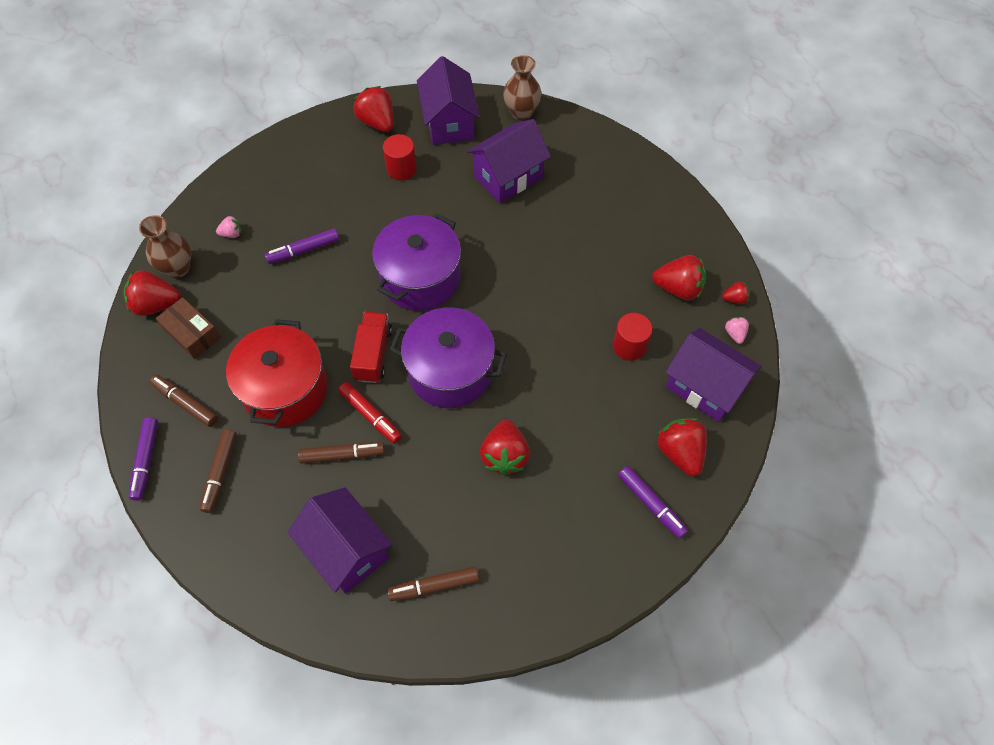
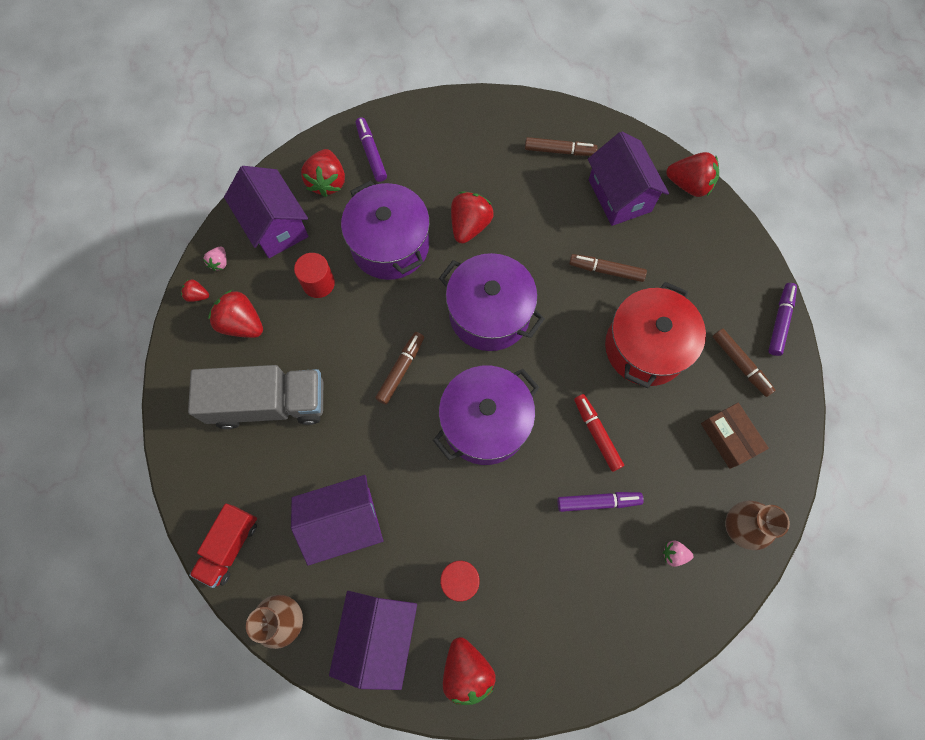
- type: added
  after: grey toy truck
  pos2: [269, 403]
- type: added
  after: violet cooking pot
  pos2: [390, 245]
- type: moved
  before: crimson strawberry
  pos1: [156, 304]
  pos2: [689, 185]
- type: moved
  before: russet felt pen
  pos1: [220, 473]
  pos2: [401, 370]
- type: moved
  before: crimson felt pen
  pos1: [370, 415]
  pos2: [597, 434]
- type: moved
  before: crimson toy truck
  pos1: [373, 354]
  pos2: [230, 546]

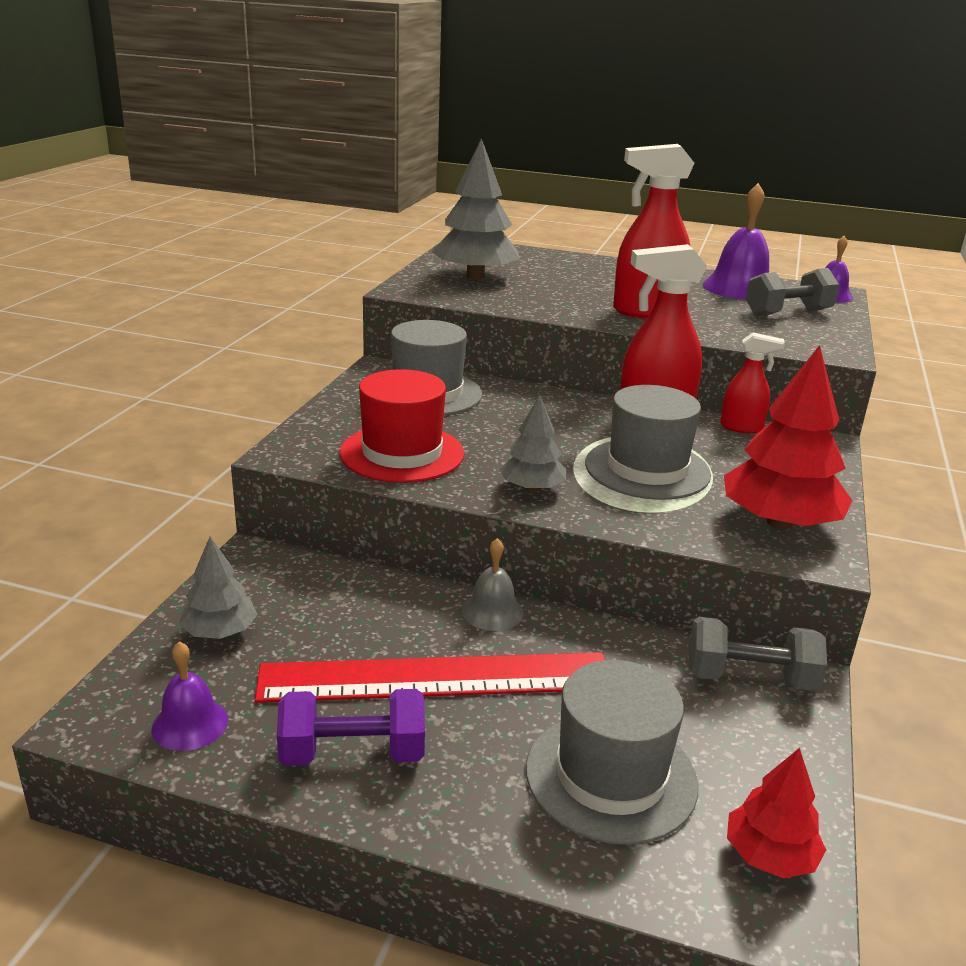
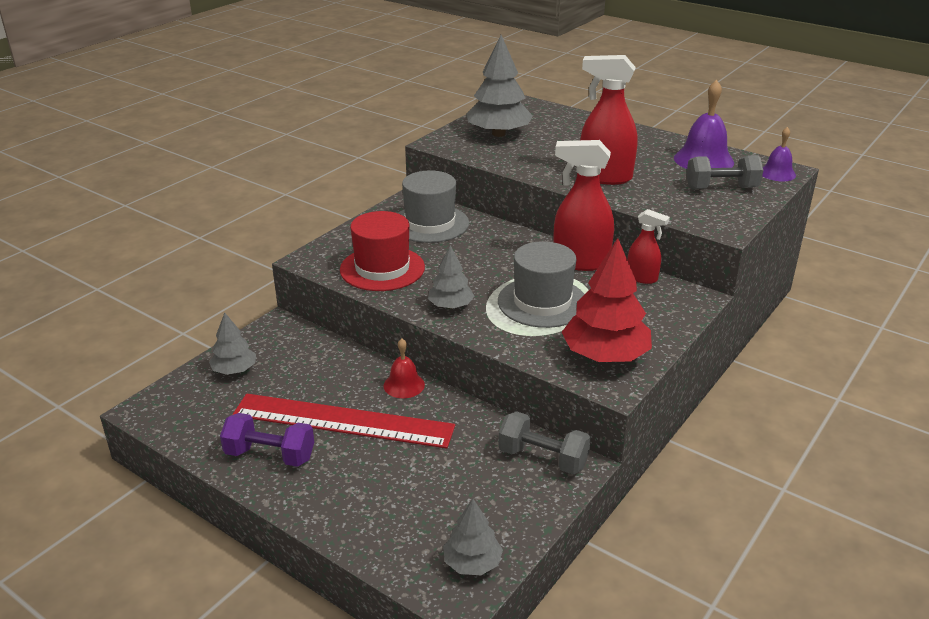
- type: removed
  before: violet school bell
  pos1: [190, 724]
- type: removed
  before: grey top hat
  pos1: [611, 776]
- type: recoloured
  before: grey school bell
  after: crimson school bell
  pos1: [492, 611]
  pos2: [404, 385]
- type: recoloured
  before: crimson toy tree
  after: grey toy tree
  pos1: [770, 856]
  pos2: [472, 563]

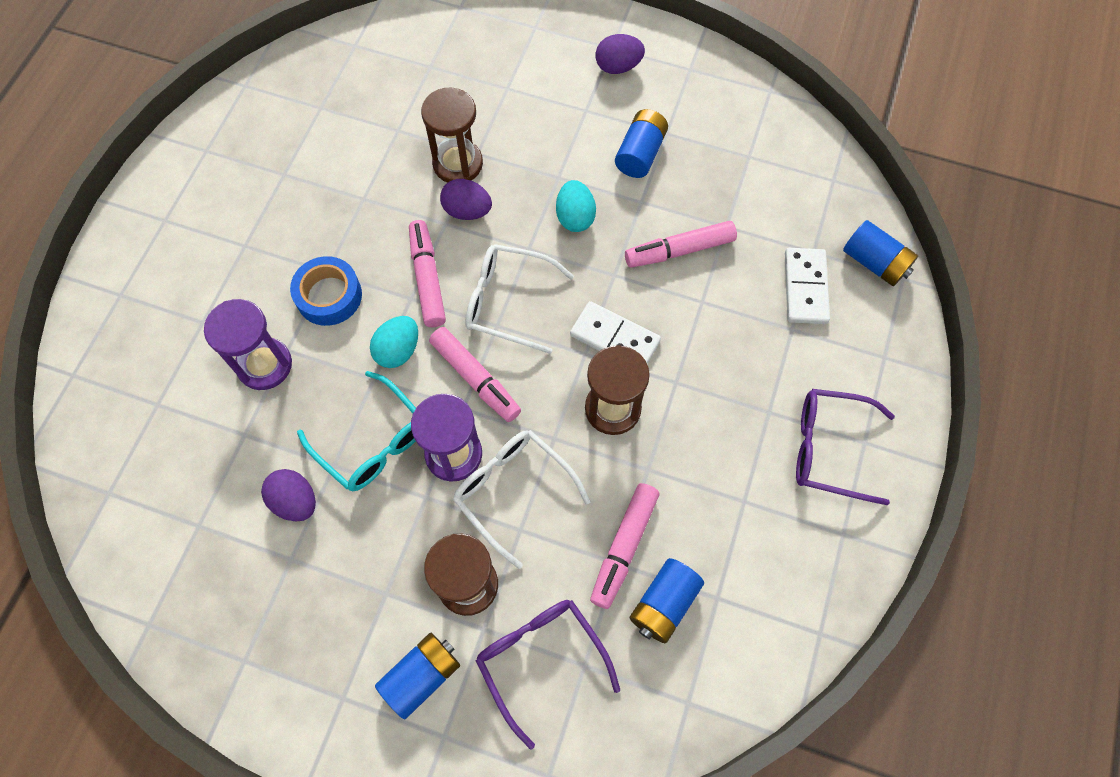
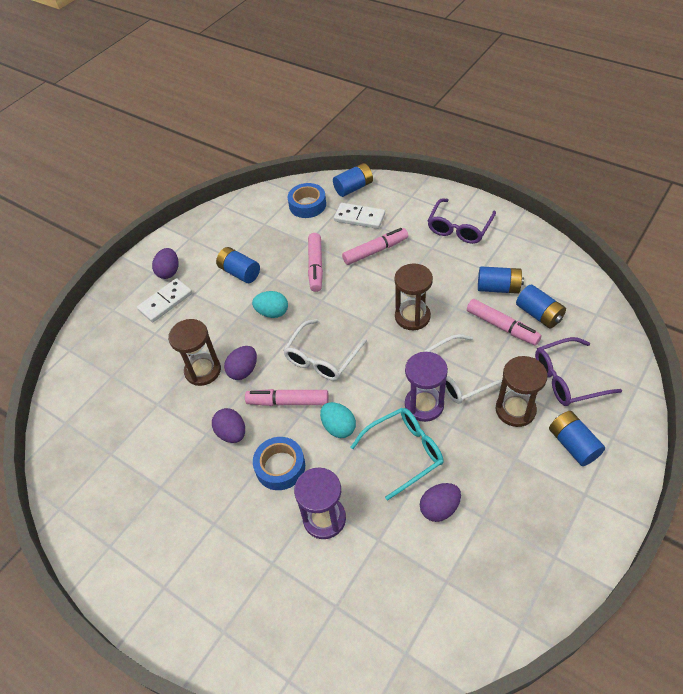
- type: added
  after: violet egg shape
  pos2: [232, 433]
- type: added
  after: royal blue roll of tape
  pos2: [307, 205]
- type: added
  after: royal blue battery
  pos2: [498, 288]
- type: moved
  before: rosy felt pen
  pos1: [475, 378]
  pos2: [375, 251]
- type: moved
  before: pure white domino
  pos1: [615, 338]
  pos2: [165, 302]

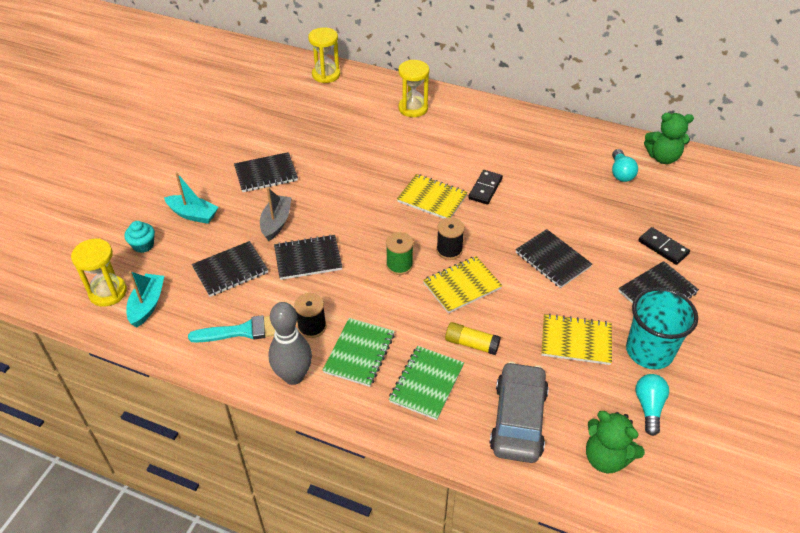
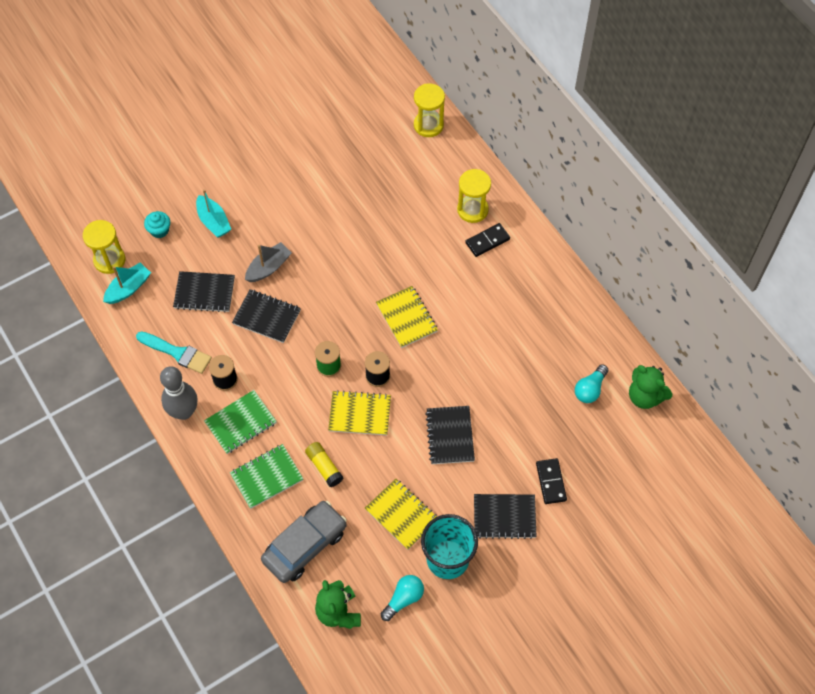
- type: removed
  before: ebony notebook
  pos1: [266, 174]
- type: moved
  before: ebony domino
  pos1: [485, 189]
  pos2: [487, 241]

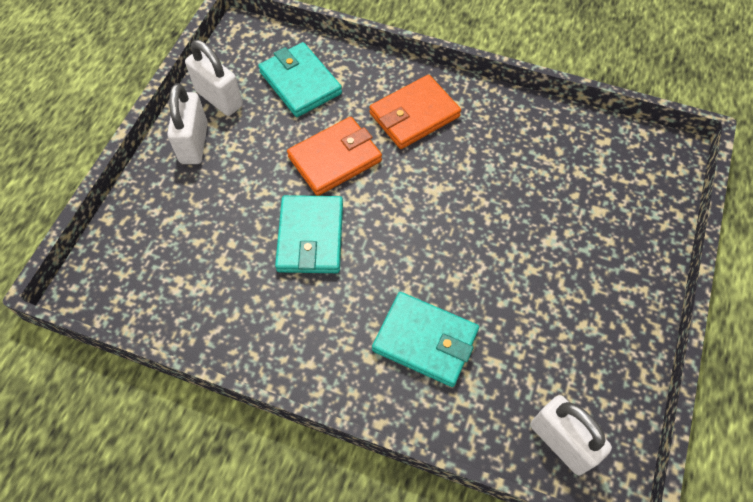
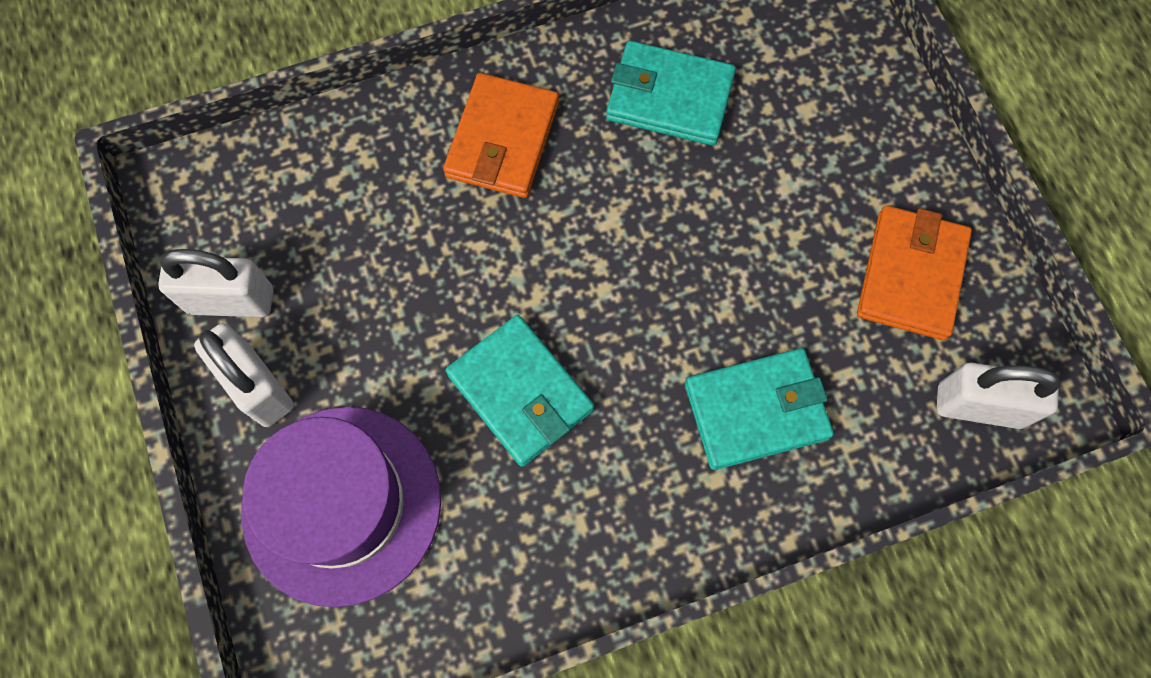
- type: added
  after: violet top hat
  pos2: [342, 504]
- type: moved
  before: teal wallet
  pos1: [300, 83]
  pos2: [669, 98]
- type: moved
  before: orange wallet
  pos1: [335, 159]
  pos2: [911, 275]

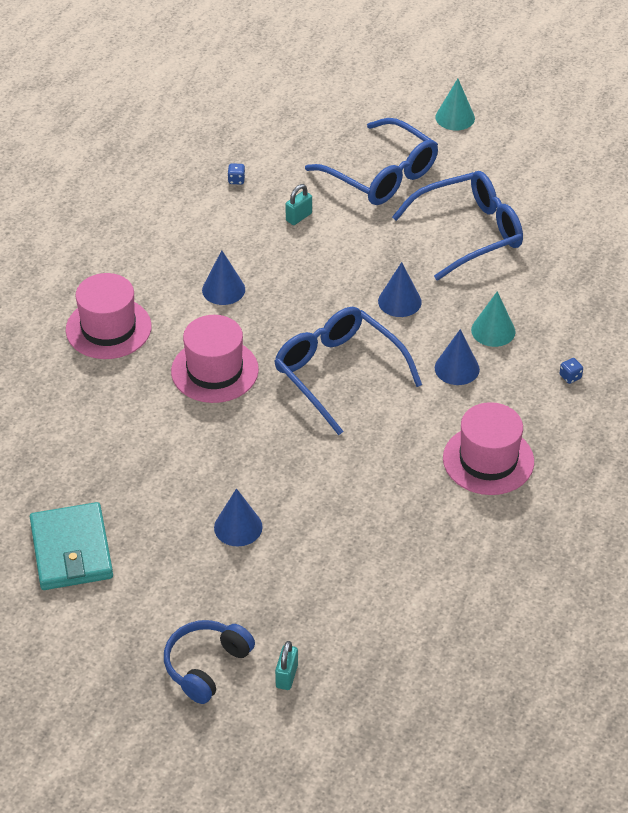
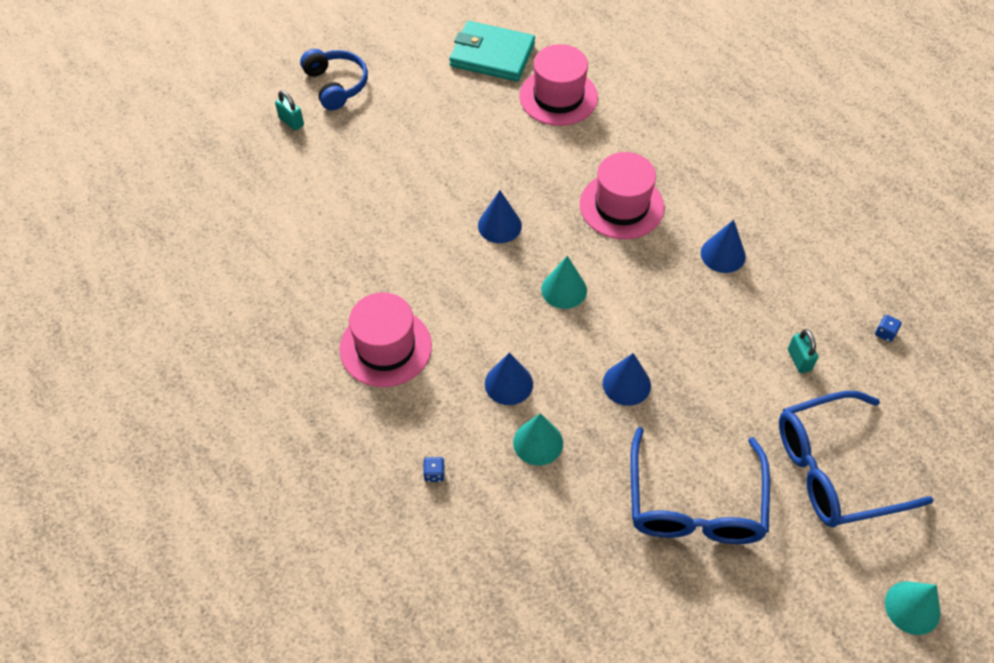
- type: moved
  before: rosy top hat
  pos1: [108, 328]
  pos2: [558, 97]
- type: moved
  before: royal blue cone shape
  pos1: [238, 527]
  pos2: [499, 225]
- type: replaced
  before: royal blue glasses
  after: teal cone shape
  pos1: [337, 372]
  pos2: [564, 289]

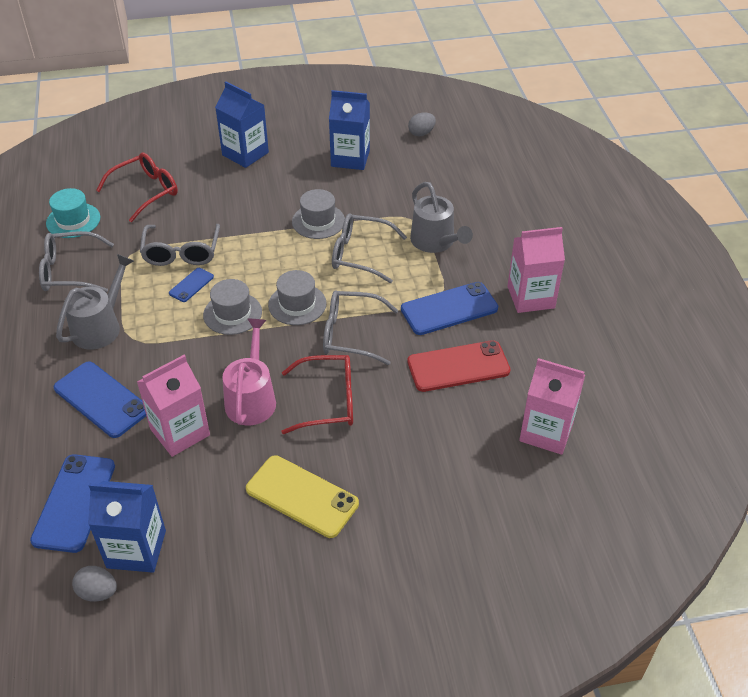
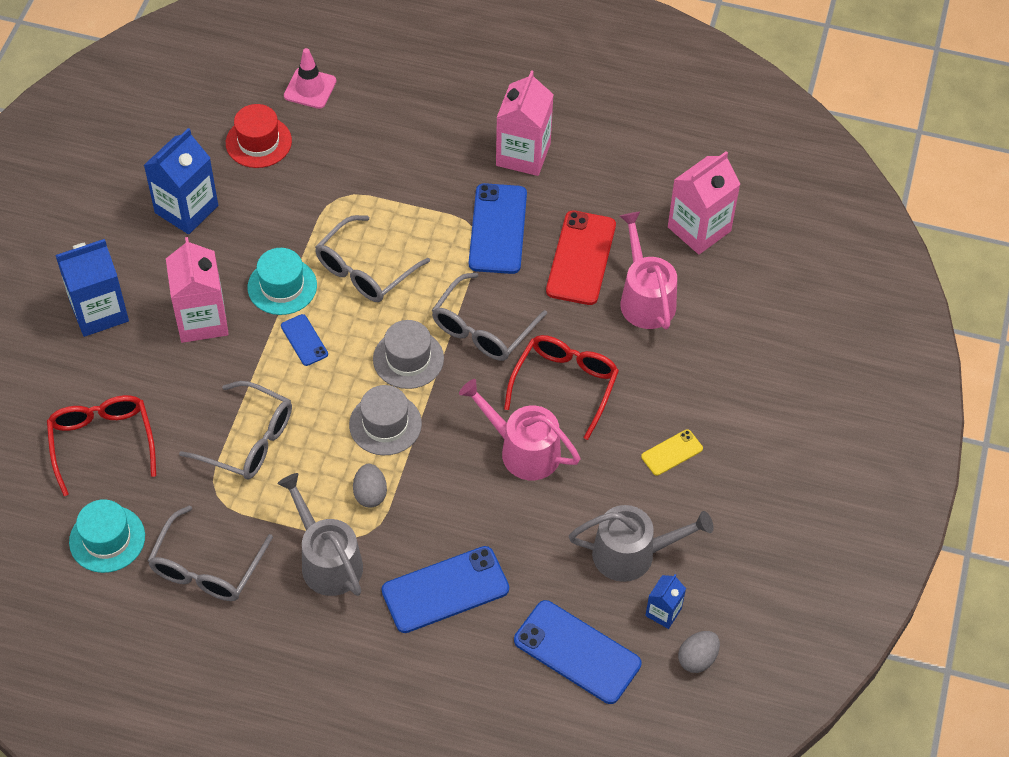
- type: added
  after: crimson top hat
  pos2: [258, 142]
- type: added
  after: rosy safety cone
  pos2: [310, 88]
- type: added
  after: rosy watering pot
  pos2: [645, 298]
- type: moved
  before: rosy milk carton
  pos1: [180, 432]
  pos2: [202, 320]
- type: moved
  before: royal blue phone
  pos1: [191, 285]
  pos2: [304, 340]
- type: moved
  before: grey egg shape
  pos1: [421, 133]
  pos2: [370, 494]
- type: moved
  before: grey watering pot
  pos1: [435, 242]
  pos2: [632, 554]
- type: recoloured
  before: grey top hat
  after: teal top hat
  pos1: [318, 221]
  pos2: [282, 286]
- type: resized
  before: royal blue milk carton
  pos1: [136, 549]
  pos2: [663, 612]
  scale: 0.52
- type: resized
  before: yellow phone
  pos1: [302, 496]
  pos2: [672, 452]
  scale: 0.52

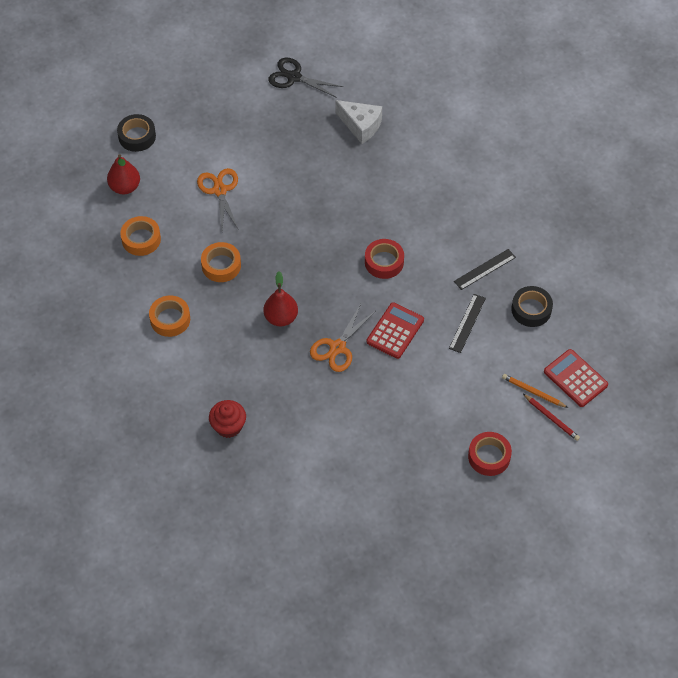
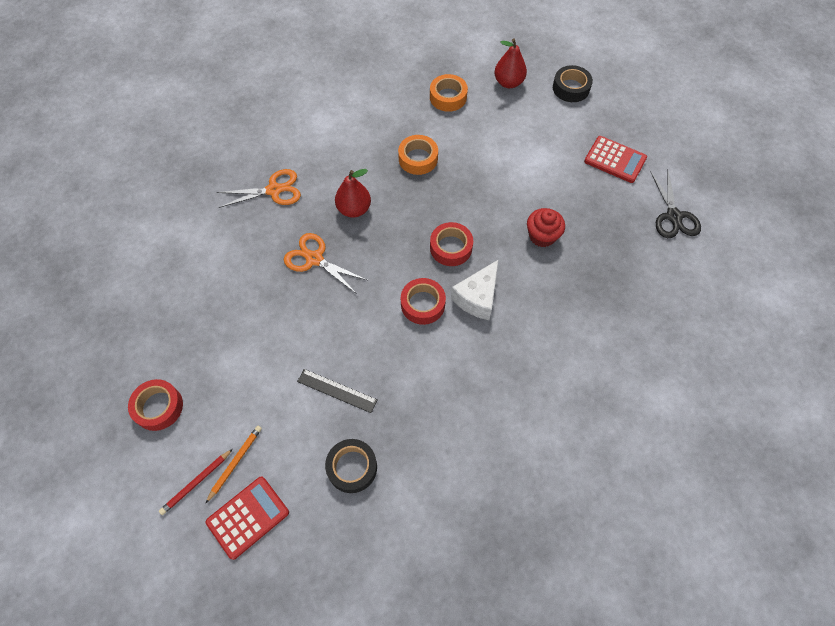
- type: removed
  before: orange roll of tape
  pos1: [170, 319]
- type: removed
  before: ebony measuring stick
  pos1: [484, 269]
- type: added
  after: crimson roll of tape
  pos2: [451, 247]
- type: moved
  before: orange scissors
  pos1: [219, 190]
  pos2: [274, 190]
- type: moved
  before: crimson cupcake
  pos1: [228, 426]
  pos2: [542, 236]
- type: moved
  before: pure white cheese
  pos1: [361, 125]
  pos2: [477, 297]
- type: moved
  before: crimson pocket calculator
  pos1: [395, 331]
  pos2: [615, 160]
- type: turned
  before: ebony scissors
  pos1: [294, 77]
  pos2: [674, 216]
  turn: 150

